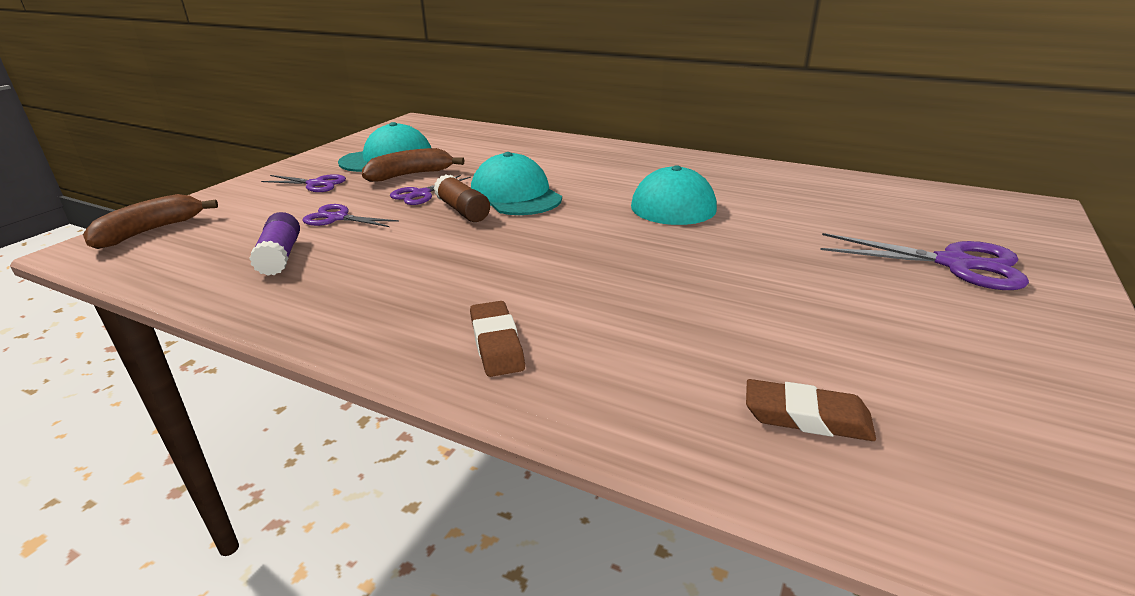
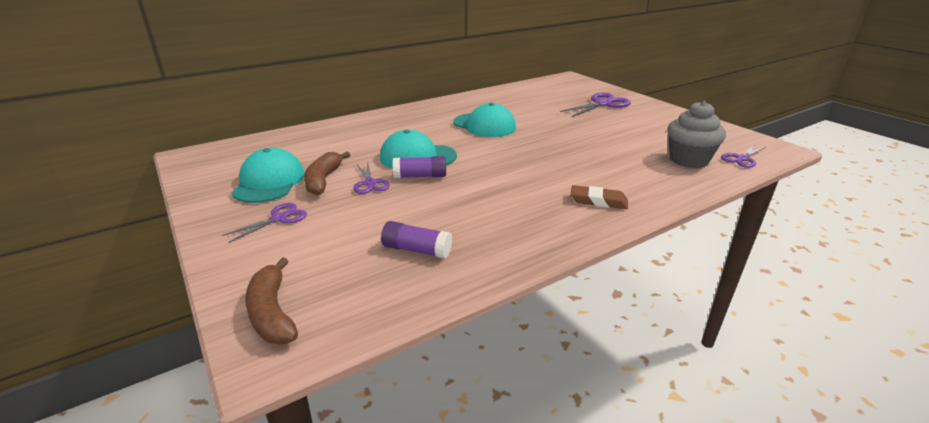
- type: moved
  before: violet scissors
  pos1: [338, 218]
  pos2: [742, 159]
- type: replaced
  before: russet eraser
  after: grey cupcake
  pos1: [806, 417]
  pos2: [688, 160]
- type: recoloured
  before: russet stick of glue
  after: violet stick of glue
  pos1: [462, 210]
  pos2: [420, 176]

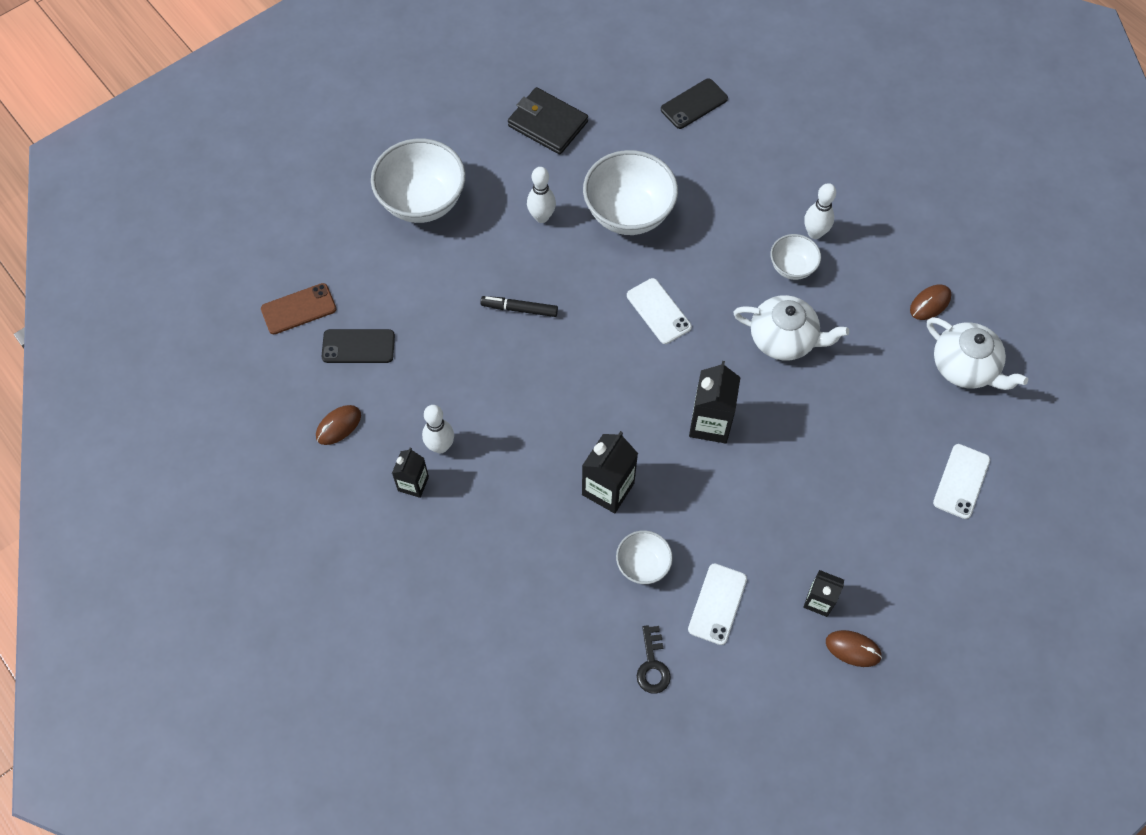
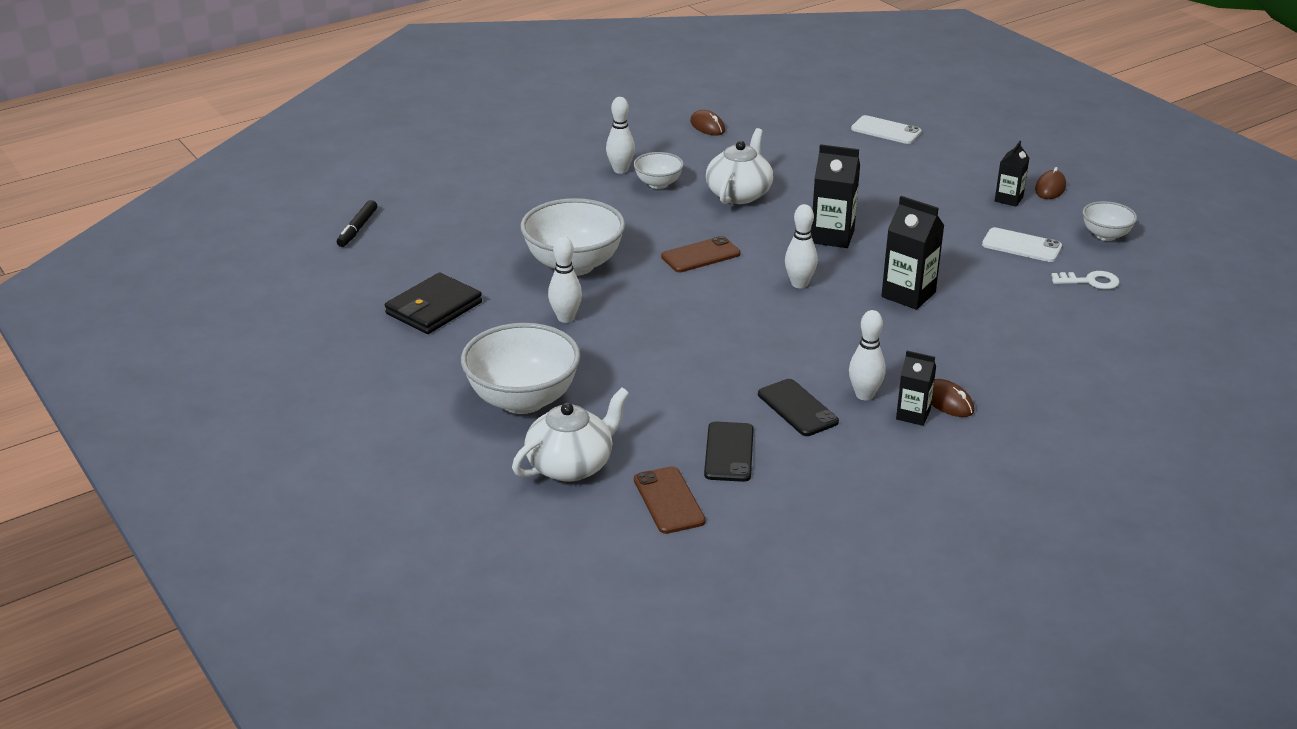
- type: added
  after: pure white tenpin
  pos2: [799, 284]
- type: moved
  before: russet mouse
  pos1: [338, 426]
  pos2: [947, 402]
- type: moved
  before: ebony felt pen
  pos1: [519, 309]
  pos2: [357, 229]
- type: moved
  before: pure white deep dish
  pos1: [643, 565]
  pos2: [1105, 235]
- type: moved
  before: ebony phone
  pos1: [694, 104]
  pos2: [797, 408]
- type: moved
  before: pure white tea pot
  pos1: [965, 367]
  pos2: [571, 465]
- type: recoloured
  before: pure white phone
  after: russet phone
  pos1: [658, 311]
  pos2: [700, 255]
- type: recoloured
  before: ebony latchkey
  after: pure white latchkey
  pos1: [652, 665]
  pos2: [1090, 281]

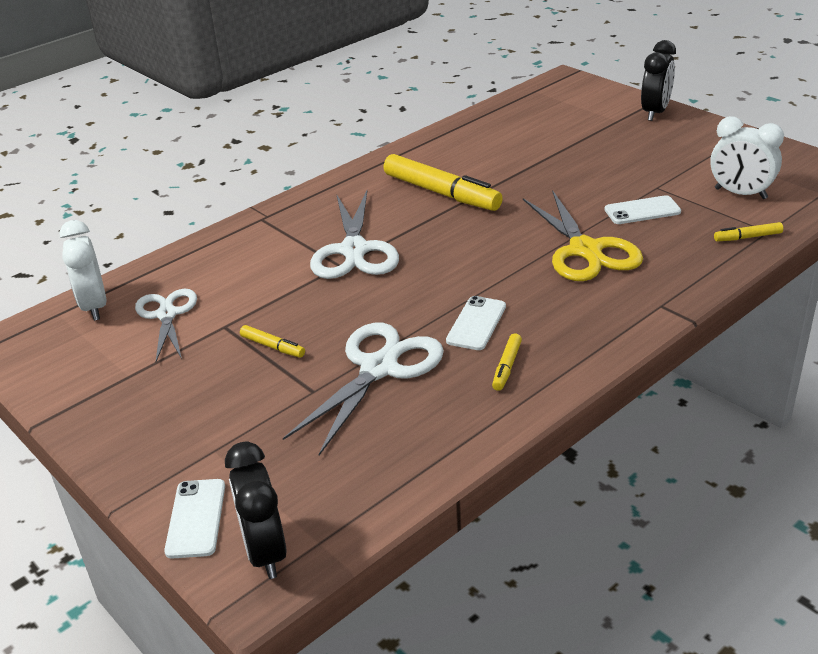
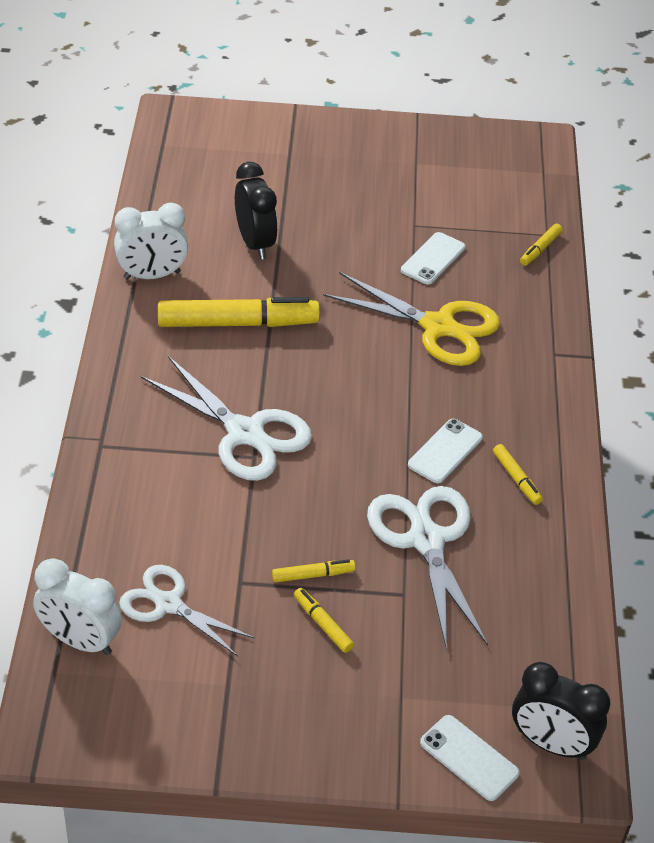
- type: added
  after: yellow felt pen
  pos2: [323, 624]
- type: moved
  before: ebony clock
  pos1: [655, 112]
  pos2: [255, 243]
- type: moved
  before: pure white clock
  pos1: [740, 194]
  pos2: [152, 275]
- type: turned
  before: pure white phone
  pos1: [476, 323]
  pos2: [445, 451]
  turn: 60

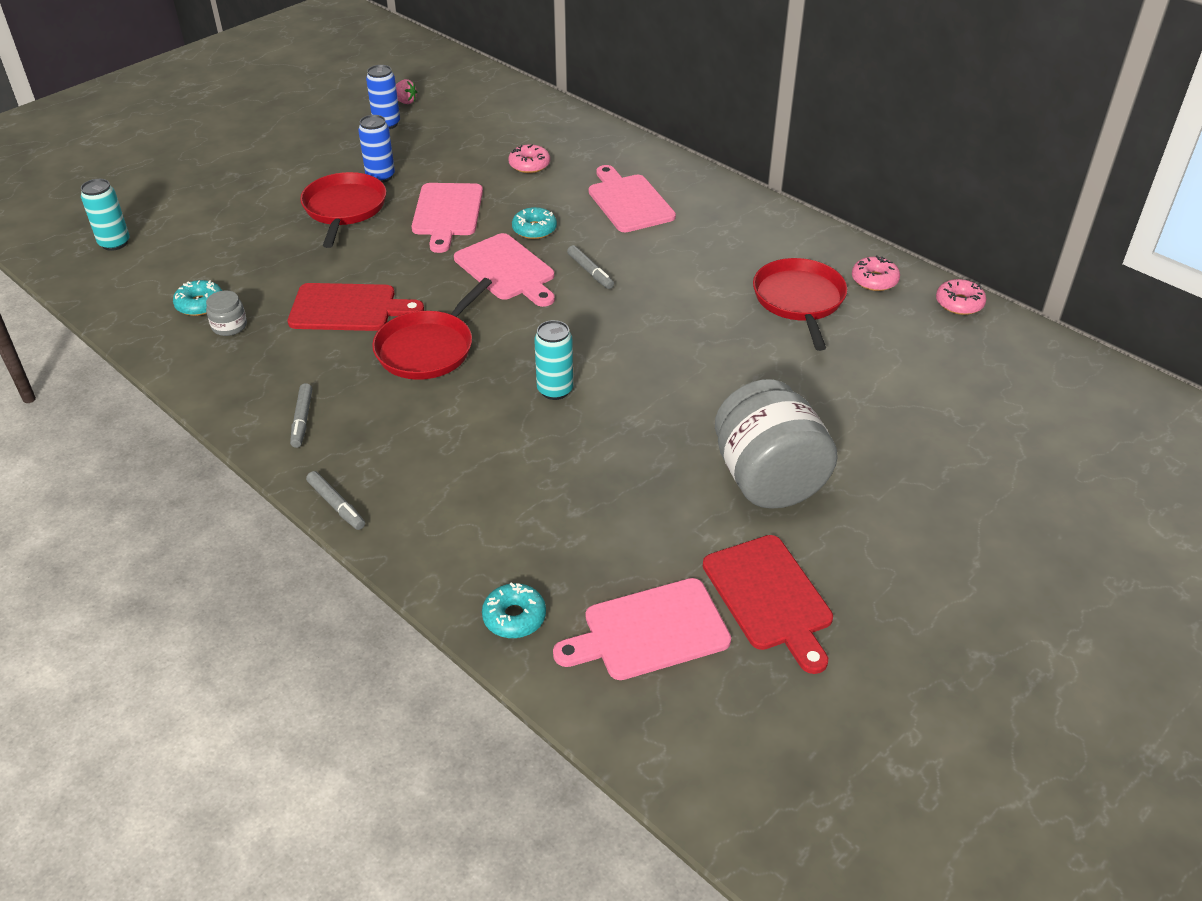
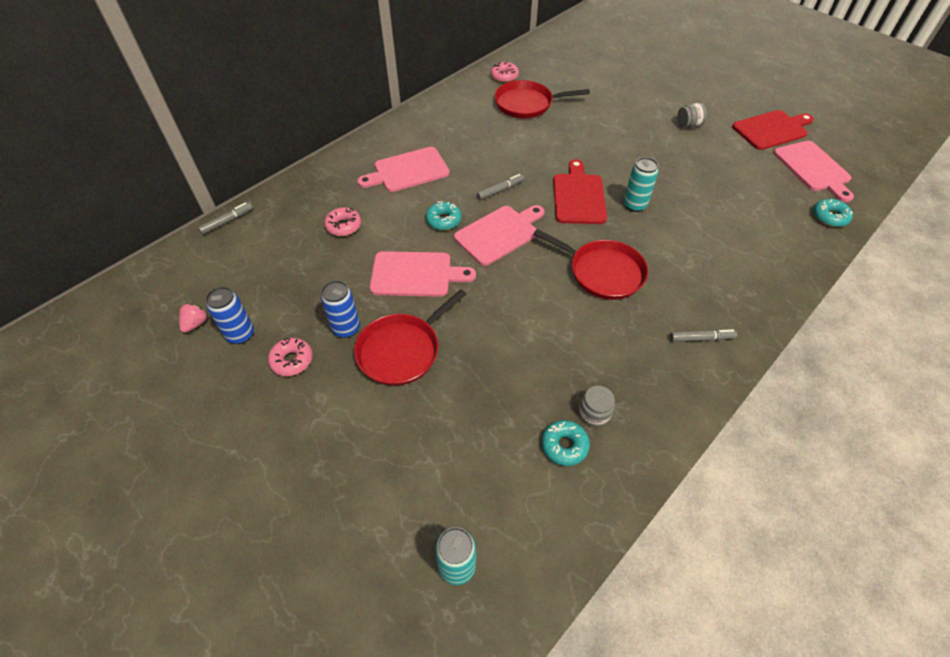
- type: moved
  before: crimson bread board
  pos1: [348, 308]
  pos2: [579, 196]
- type: moved
  before: grey felt pen
  pos1: [336, 505]
  pos2: [227, 221]
- type: moved
  before: rosy glazed donut
  pos1: [959, 303]
  pos2: [292, 360]
- type: turned
  before: crimson pan
  pos1: [344, 209]
  pos2: [402, 350]
  turn: -45
- type: resized
  before: grey jam jar
  pos1: [768, 479]
  pos2: [688, 125]
  scale: 0.41

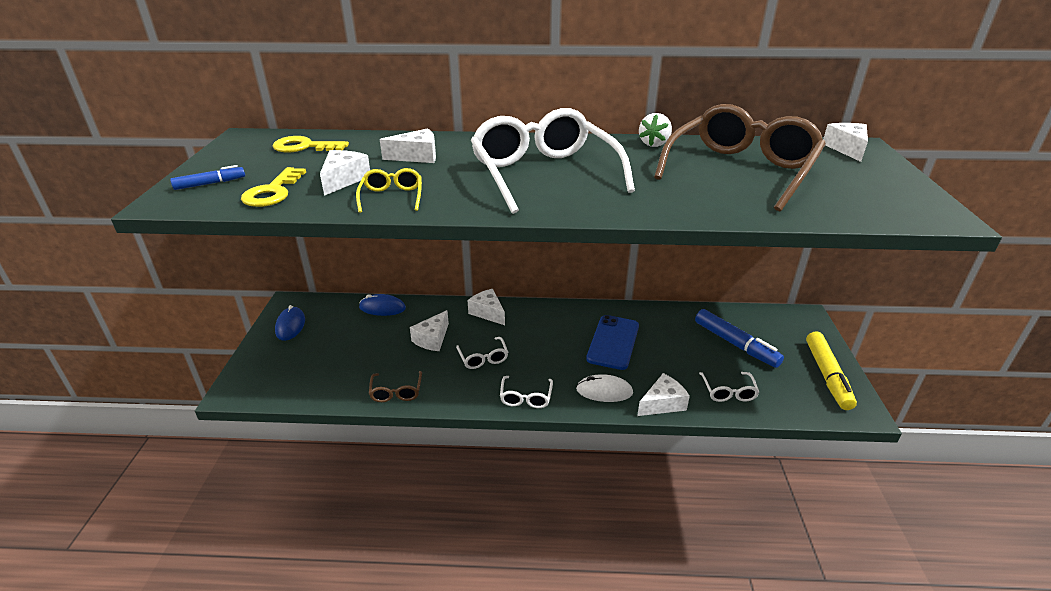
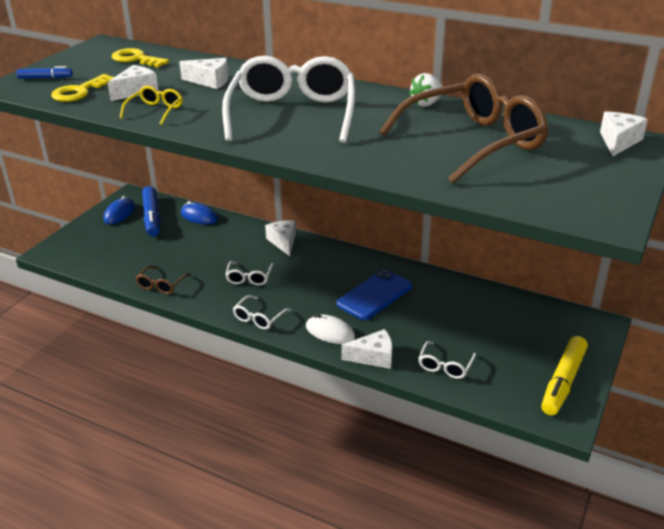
- type: removed
  before: pure white cheese
  pos1: [432, 339]
- type: moved
  before: royal blue felt pen
  pos1: [735, 344]
  pos2: [152, 217]

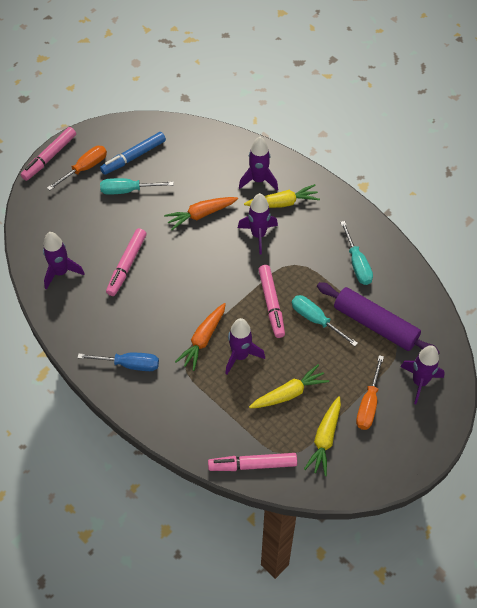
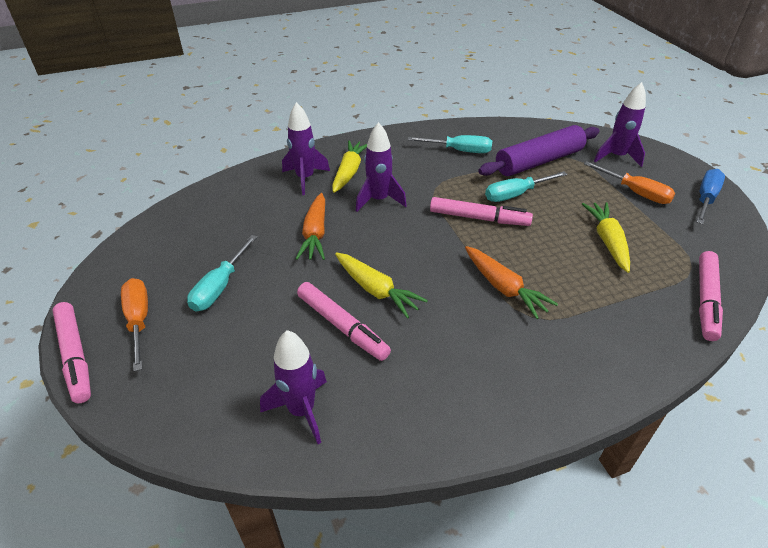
- type: removed
  before: royal blue felt pen
  pos1: [133, 157]
- type: removed
  before: violet toy rocket
  pos1: [240, 356]
- type: moved
  before: royal blue hand screwdriver
  pos1: [129, 364]
  pos2: [705, 199]
- type: moved
  before: yellow carrot
  pos1: [325, 439]
  pos2: [376, 290]

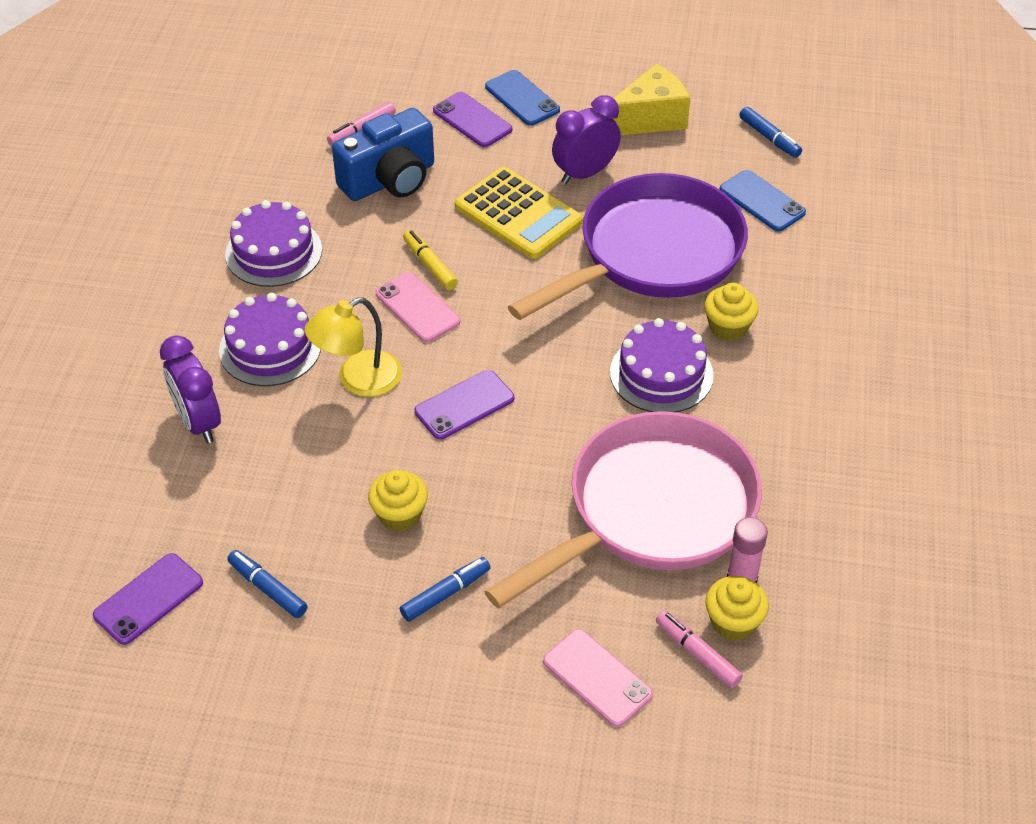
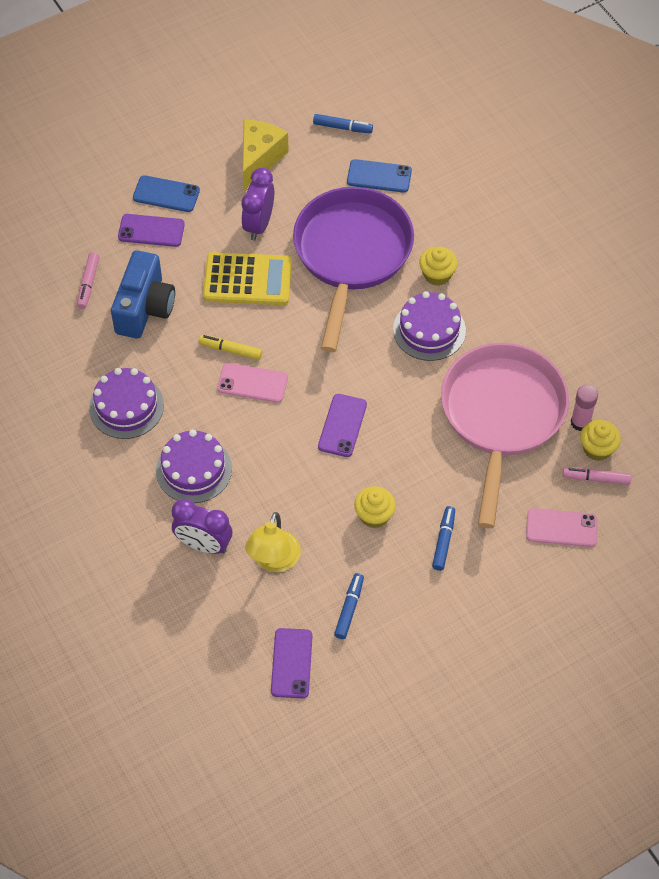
- type: moved
  before: yellow lamp
  pos1: [358, 380]
  pos2: [273, 561]
- type: turned
  before: royal blue felt pen
  pos1: [268, 589]
  pos2: [349, 609]
  turn: 105

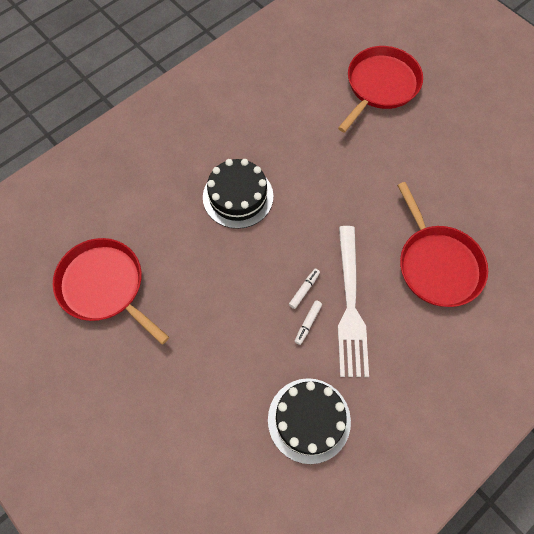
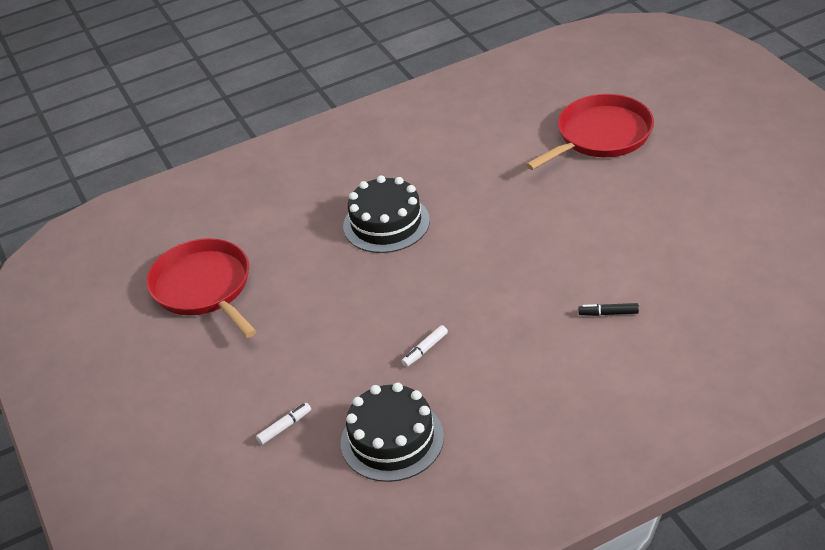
- type: removed
  before: pure white fork
  pos1: [350, 307]
- type: moved
  before: pure white felt pen
  pos1: [304, 290]
  pos2: [284, 427]
- type: replaced
  before: crimson pan
  after: ebony felt pen
  pos1: [437, 264]
  pos2: [608, 313]

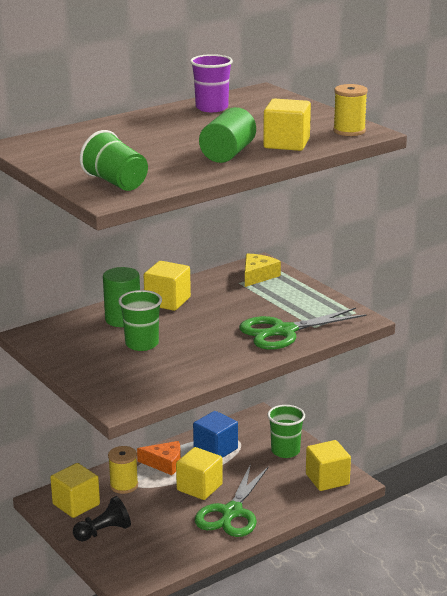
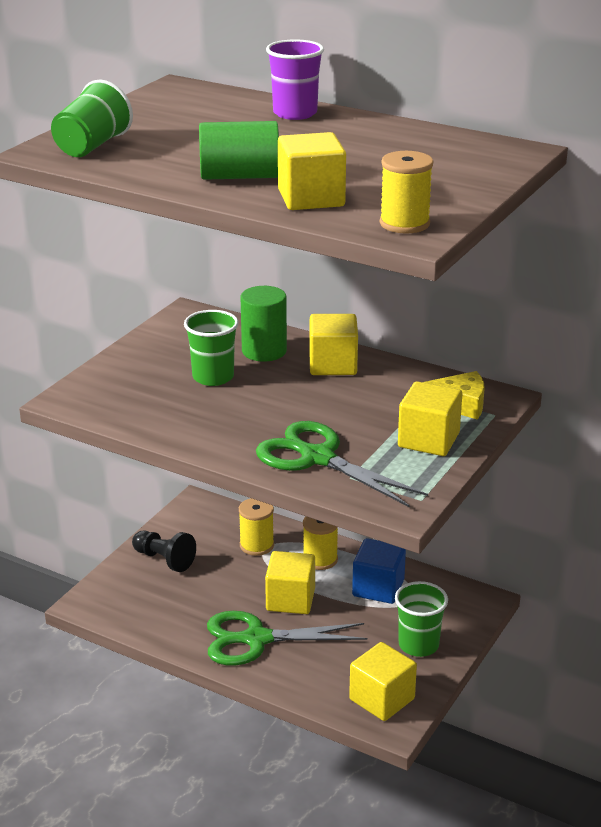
- type: moved
  before: yellow block
  pos1: [76, 504]
  pos2: [428, 440]
- type: moved
  before: violet tumbler
  pos1: [212, 108]
  pos2: [295, 113]
- type: replaced
  before: orange cheese
  after: yellow spool
  pos1: [164, 463]
  pos2: [320, 559]

